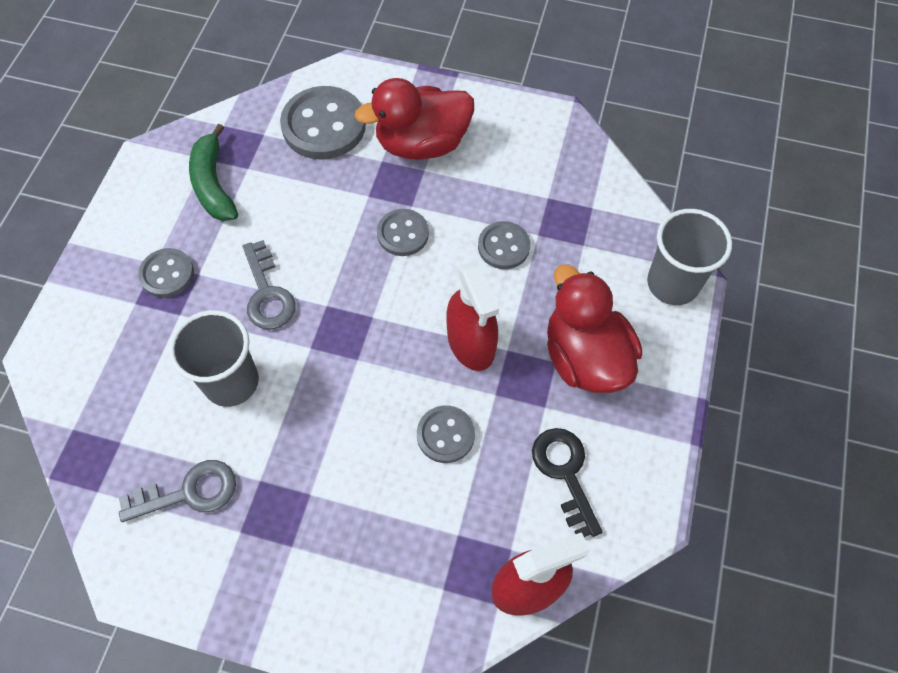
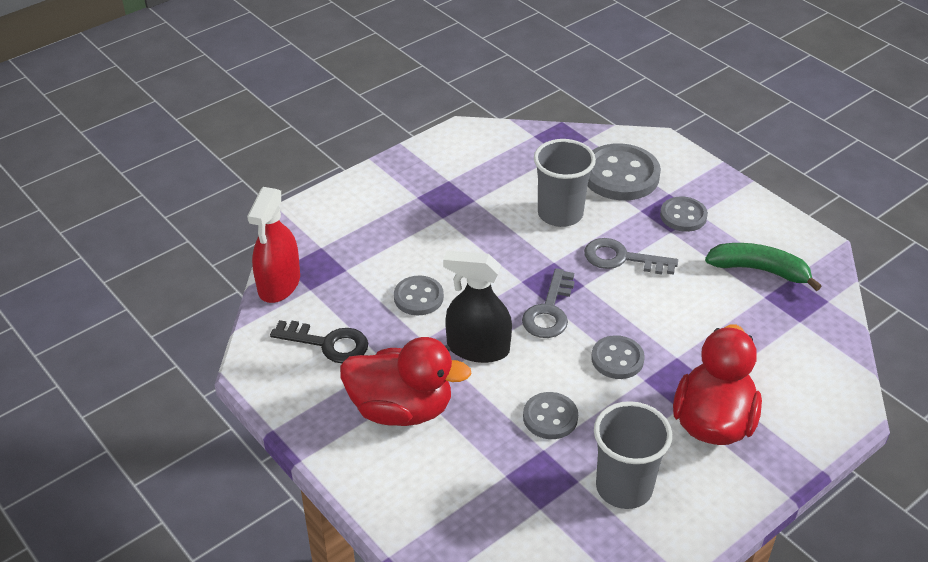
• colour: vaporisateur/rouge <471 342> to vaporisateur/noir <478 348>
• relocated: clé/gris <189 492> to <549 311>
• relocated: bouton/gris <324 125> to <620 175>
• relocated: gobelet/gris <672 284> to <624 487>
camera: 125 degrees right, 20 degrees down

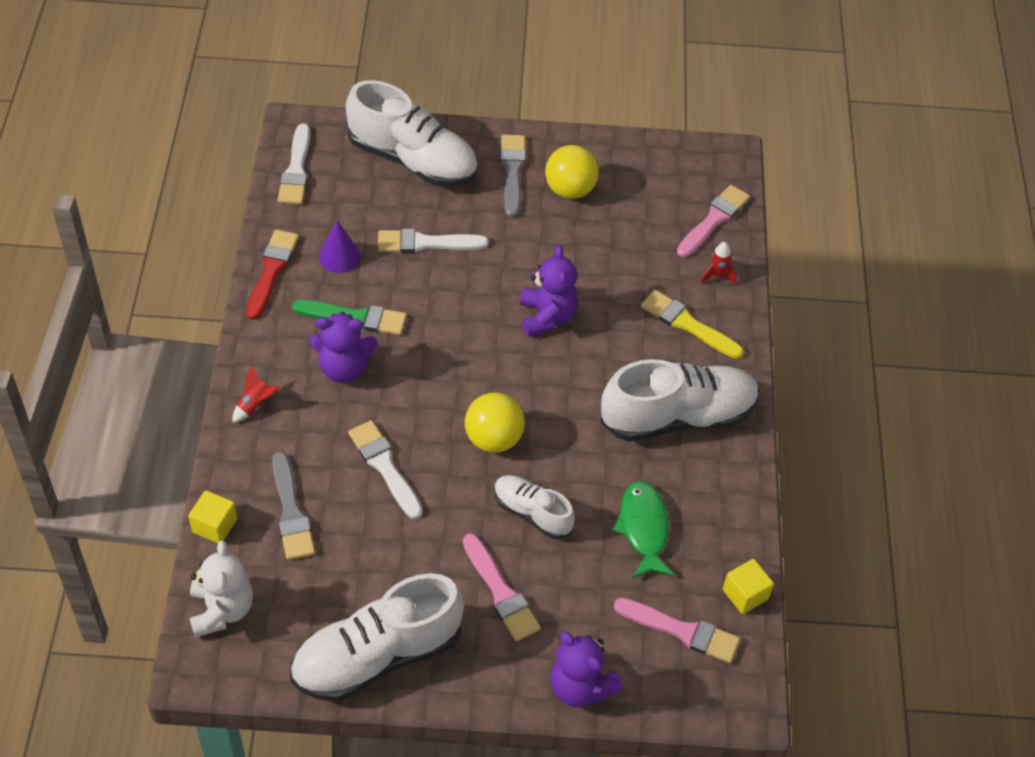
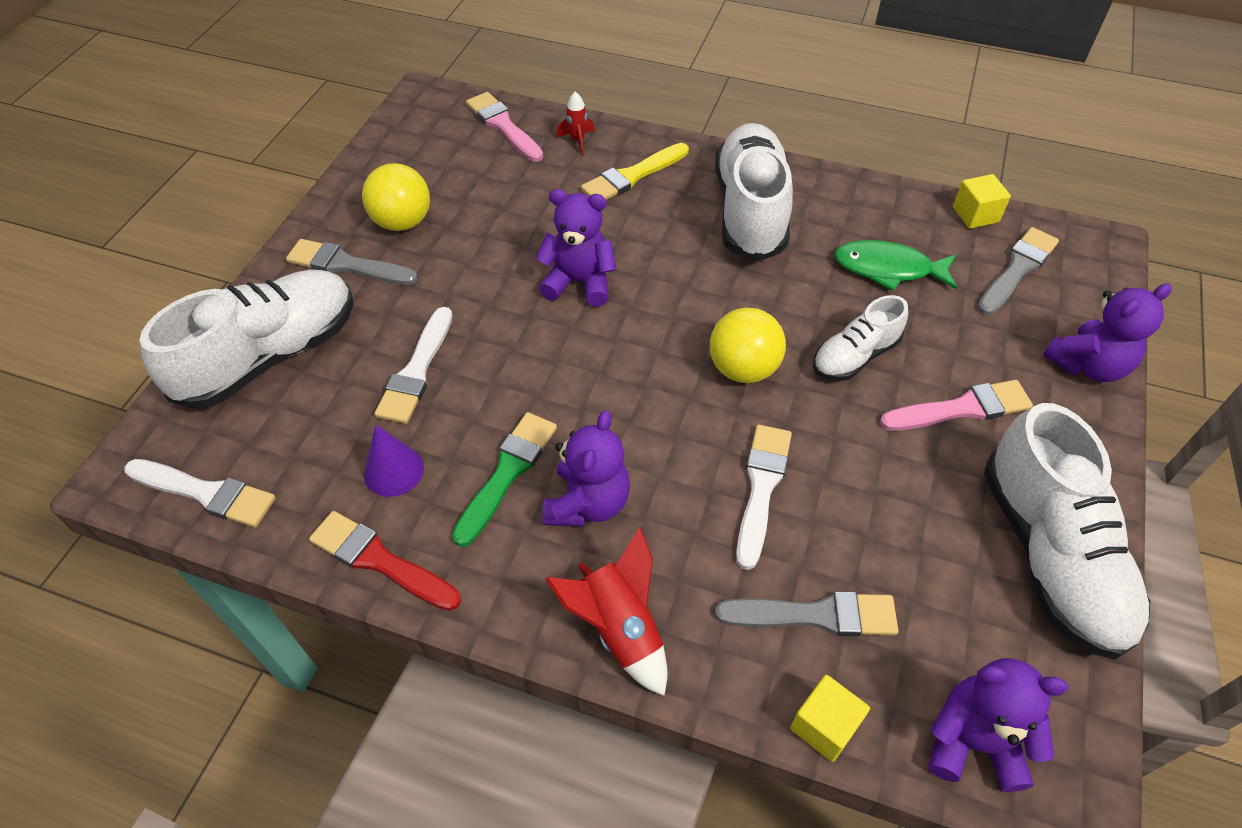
• size: fusée/rouge <255 405> = <619 628> x1.76
• spun: pinceau/blanc <384 467> = <761 488> 120 degrees clockwise
• colour: ours en peluche/blanc <222 610> to ours en peluche/violet <973 742>
• colour: pinceau/rose <681 631> to pinceau/gris <1017 270>
camera: 70 degrees left, 0 degrees up

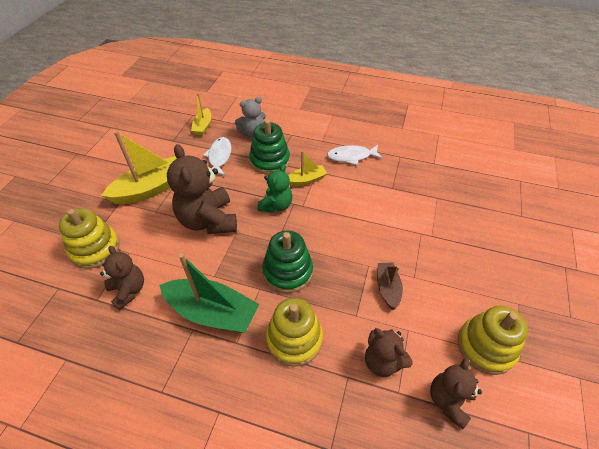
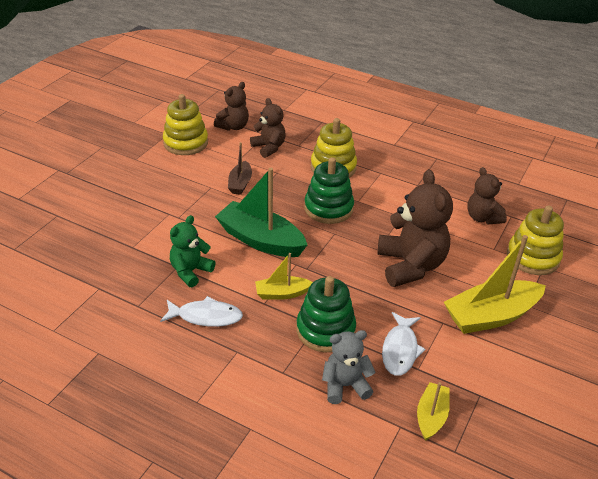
• relocated: ours en peluche/vert <276 205> to <190 271>
• relocated: bateau/vert <212 312> to <261 240>
camera: 170 degrees left, 10 degrees down

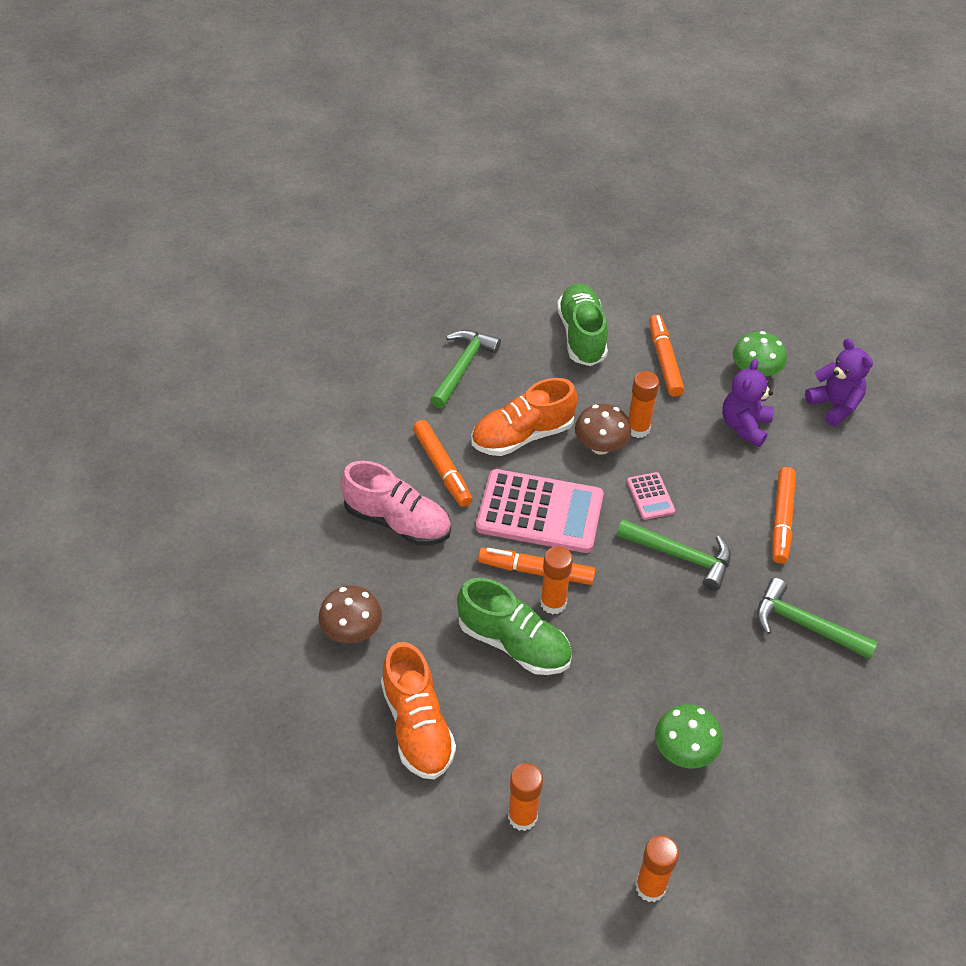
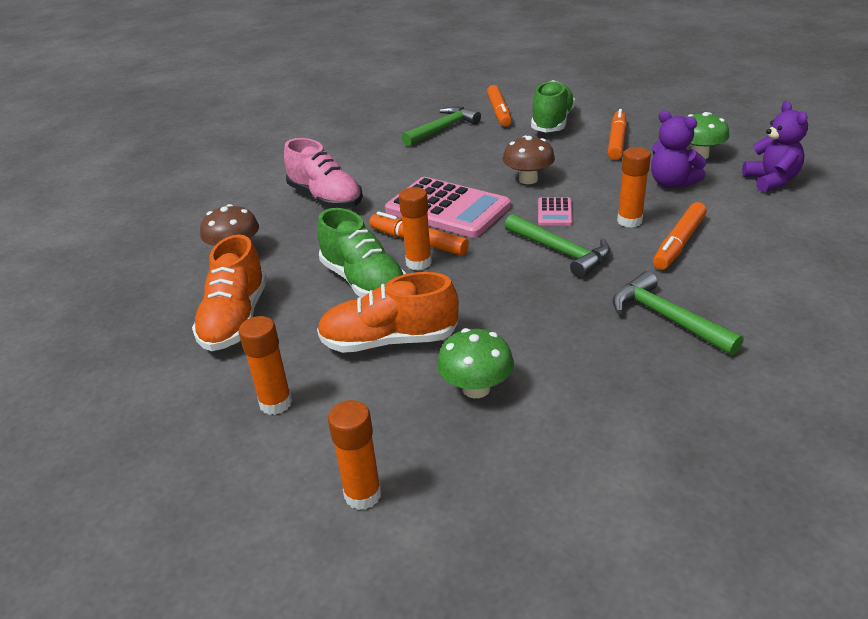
• relocated: chaussure/orange <522 435> to <389 341>
• relocated: feutre/orange <442 468> to <499 112>
• relocated: bâton de colle/orange <638 429> to <629 221>
• spun: ours en peluche/violet <744 426> = <671 183> 90 degrees counterclockwise
camera: 25 degrees right, 15 degrees down

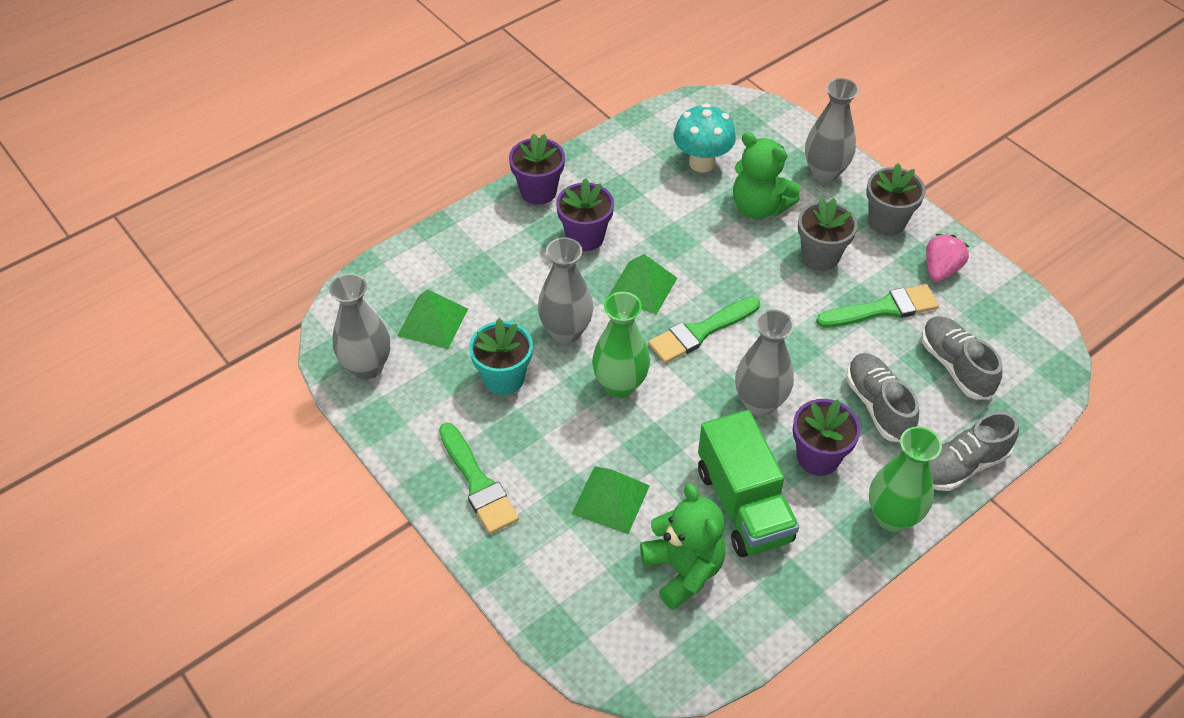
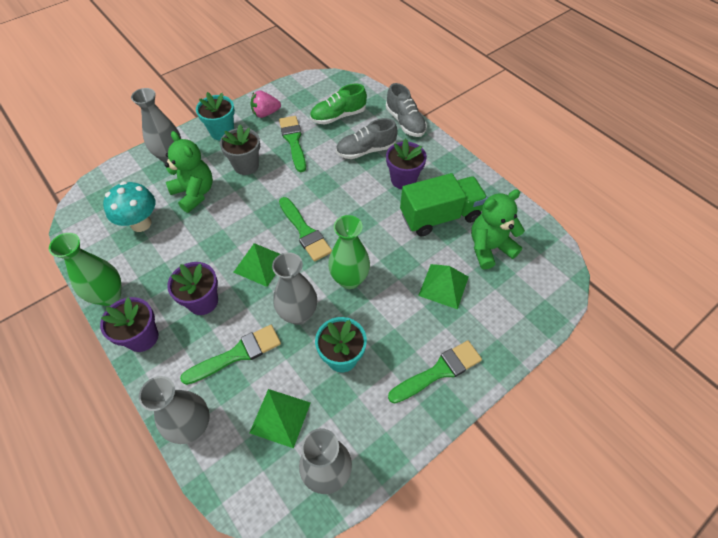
• relocated: vase/vert <892 517> to <109 296>
• relocated: vase/gris <759 402> to <193 426>
• spun: ours en peluche/vert <759 207> = <194 193> 75 degrees counterclockwise
• appeared: pinceau/vert <237 354>
• colour: pot de fleurs/gris <886 222> to pot de fleurs/turquoise <222 132>
• spun: fraise/rose <940 270> = <265 113> 45 degrees counterclockwise
• colour: chaussure/gris <955 366> to chaussure/vert <338 116>
camera: 90 degrees left, 5 degrees up

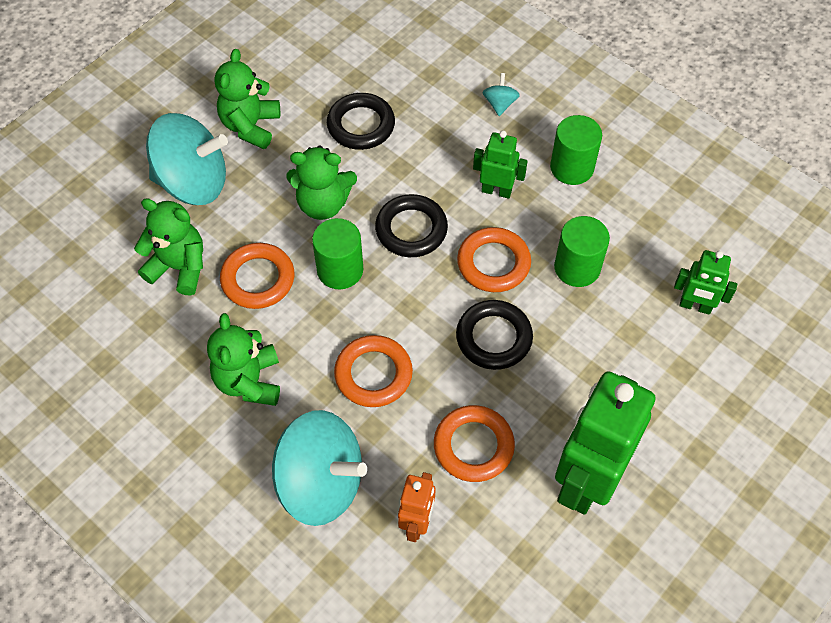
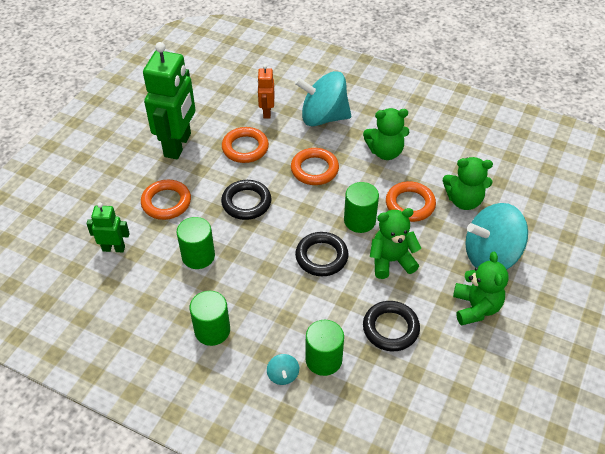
• relocated: anneau/orange <493 263> to <166 202>
• appeared: cylindre/vert <323 359>
• spun: ours en peluche/vert <249 381> = <385 152> 105 degrees clockwise
• missing: robot/vert <496 190>
camera: 165 degrees right, 10 degrees down

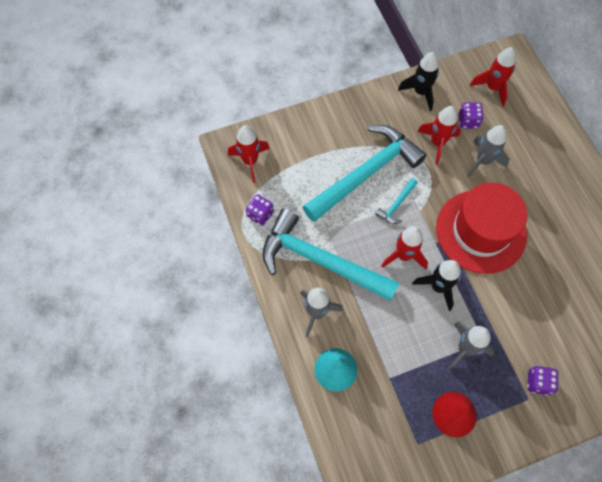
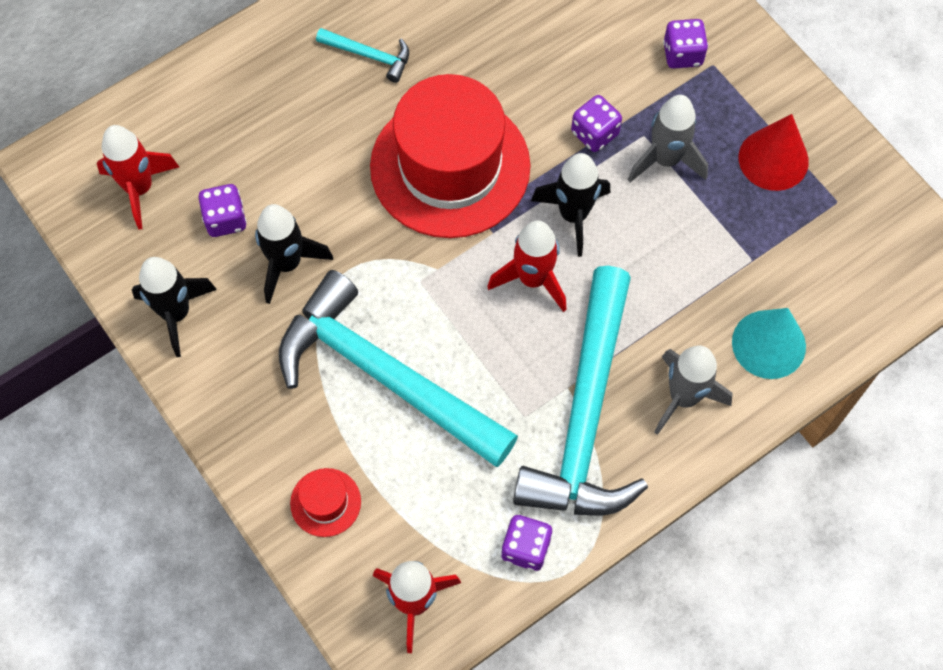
• colour: fusée/rouge <437 143> to fusée/noir <287 264>
• appeared: chapeau/rouge <325 502>
• relocated: marteau/turquoise <396 205> to <369 55>
• appeared: dé/violet <594 133>
• missing: fusée/gris <482 161>
camera: 105 degrees left, 0 degrees up

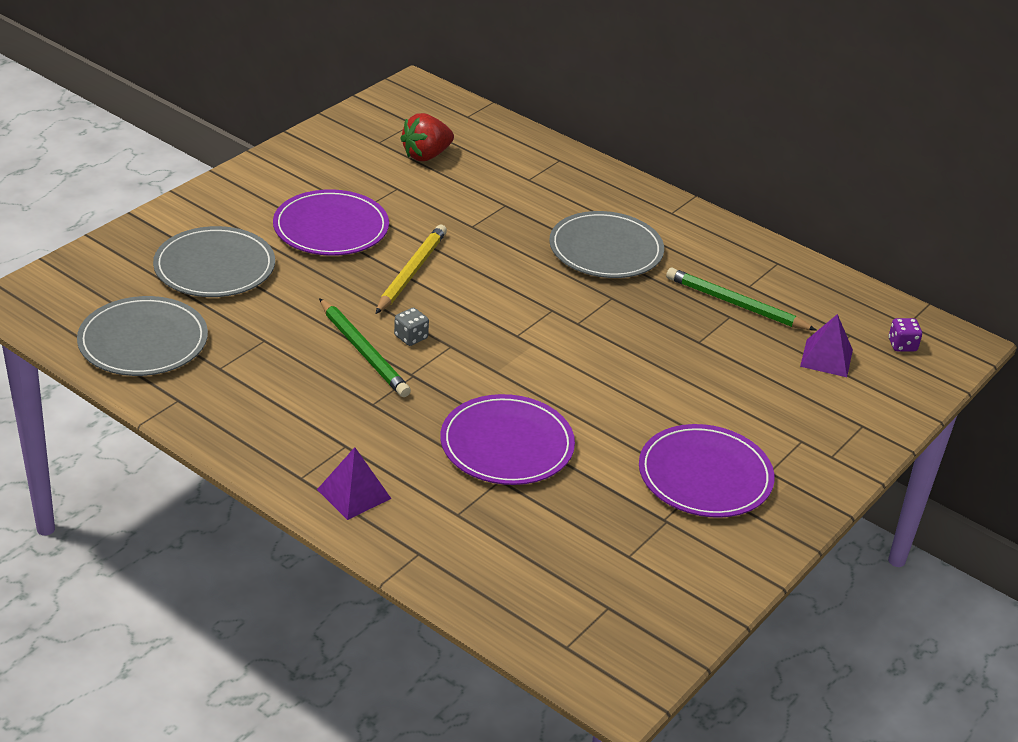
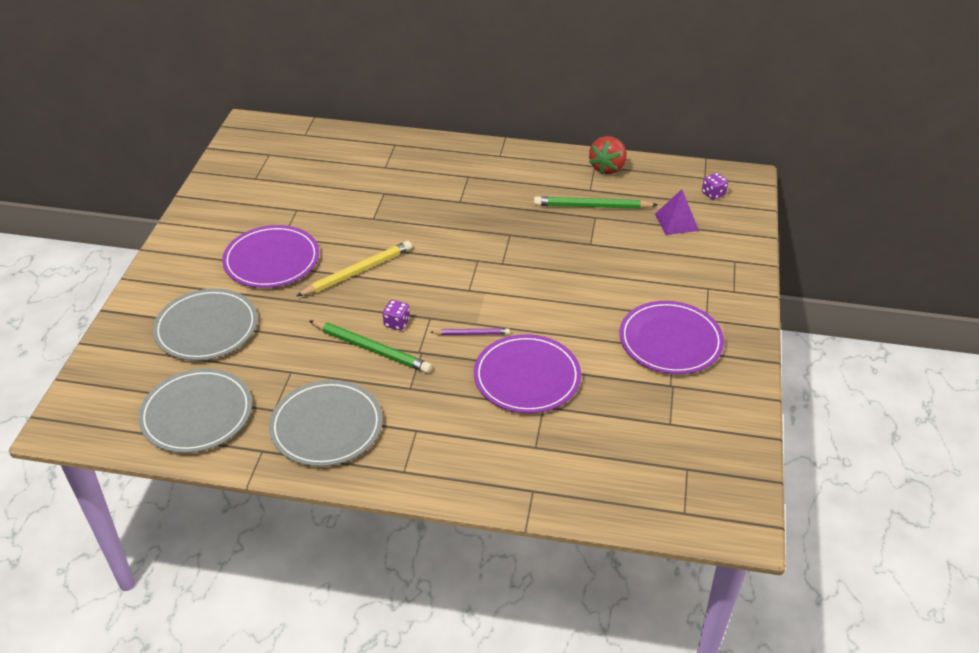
• relocated: assiette/gris <606 250> to <326 426>
• spun: crayon/jaune <411 272> = <357 271> 60 degrees clockwise
• colour: dé/gris <411 337> to dé/violet <397 323>
• appeared: crayon/violet <472 333>
• relocated: fraise/rouge <426 155> to <608 168>
• missing: pyramide/violet <354 494>
camera: 25 degrees left, 5 degrees up

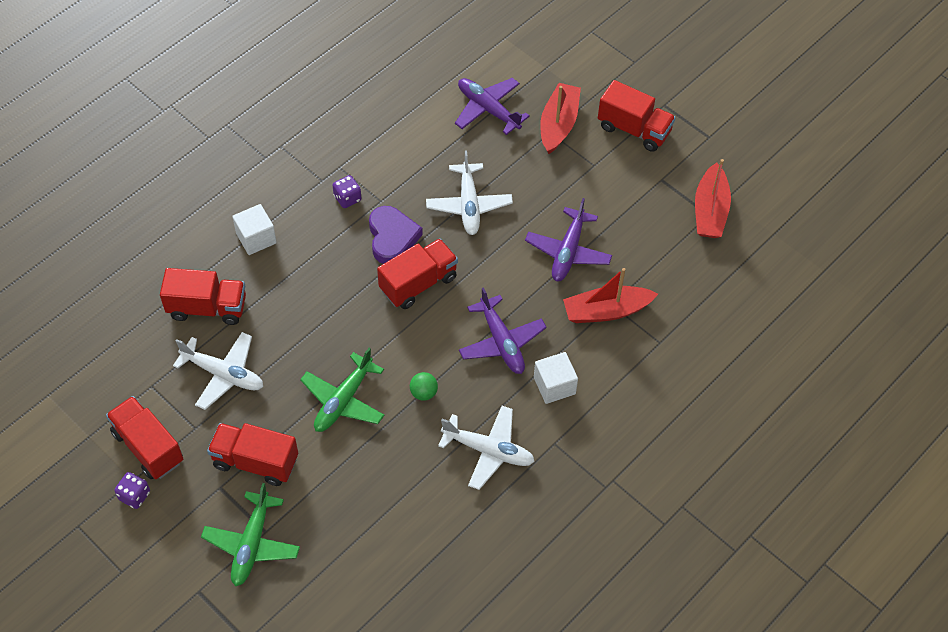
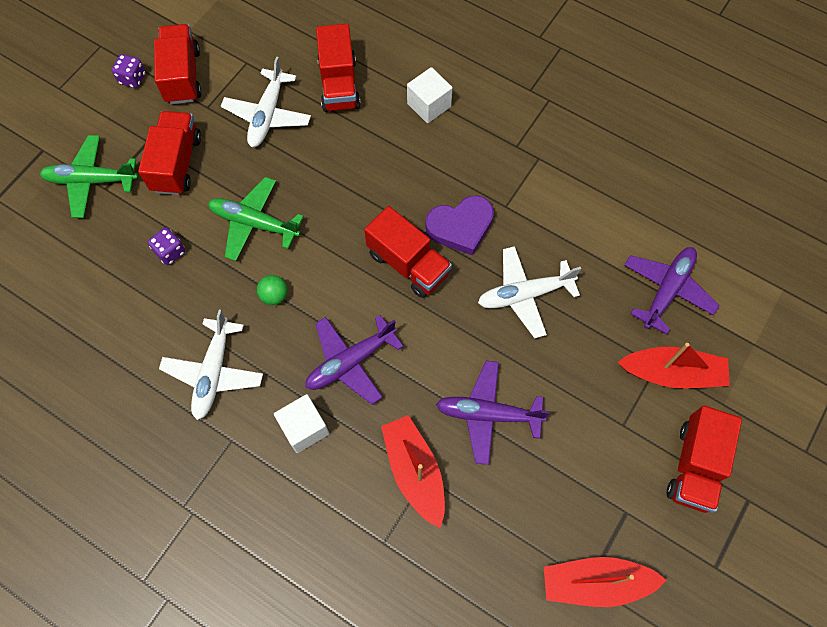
• relocated: dé/violet <347 198> to <170 252>
• spun: camion/rouge <148 447> = <182 76> 45 degrees counterclockwise
camera: 80 degrees right, 10 degrees up

